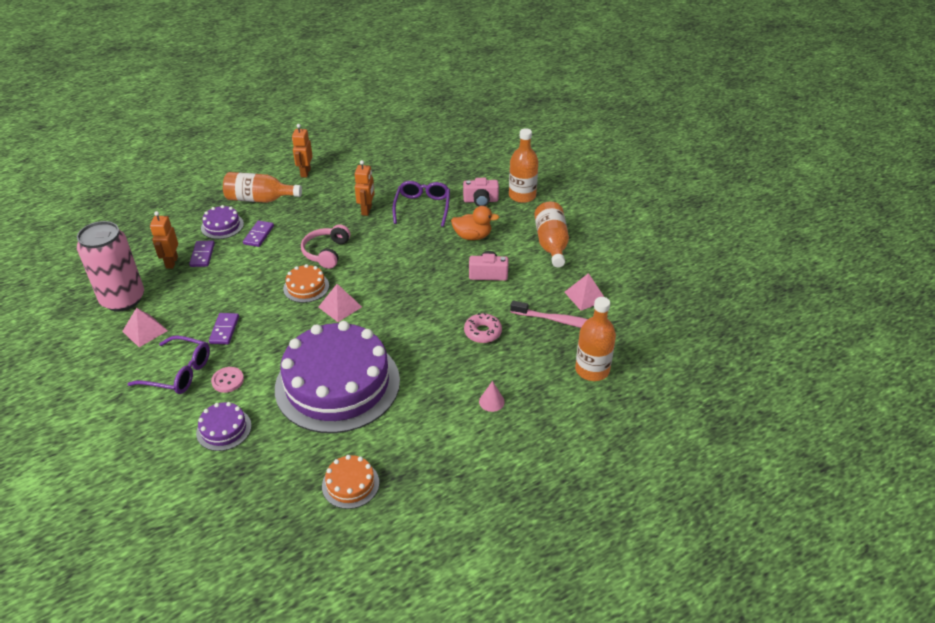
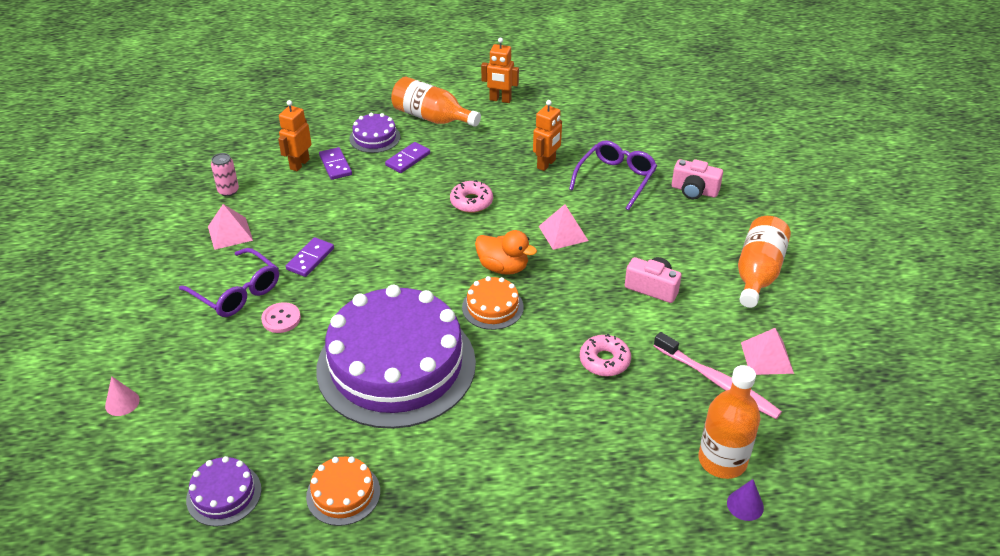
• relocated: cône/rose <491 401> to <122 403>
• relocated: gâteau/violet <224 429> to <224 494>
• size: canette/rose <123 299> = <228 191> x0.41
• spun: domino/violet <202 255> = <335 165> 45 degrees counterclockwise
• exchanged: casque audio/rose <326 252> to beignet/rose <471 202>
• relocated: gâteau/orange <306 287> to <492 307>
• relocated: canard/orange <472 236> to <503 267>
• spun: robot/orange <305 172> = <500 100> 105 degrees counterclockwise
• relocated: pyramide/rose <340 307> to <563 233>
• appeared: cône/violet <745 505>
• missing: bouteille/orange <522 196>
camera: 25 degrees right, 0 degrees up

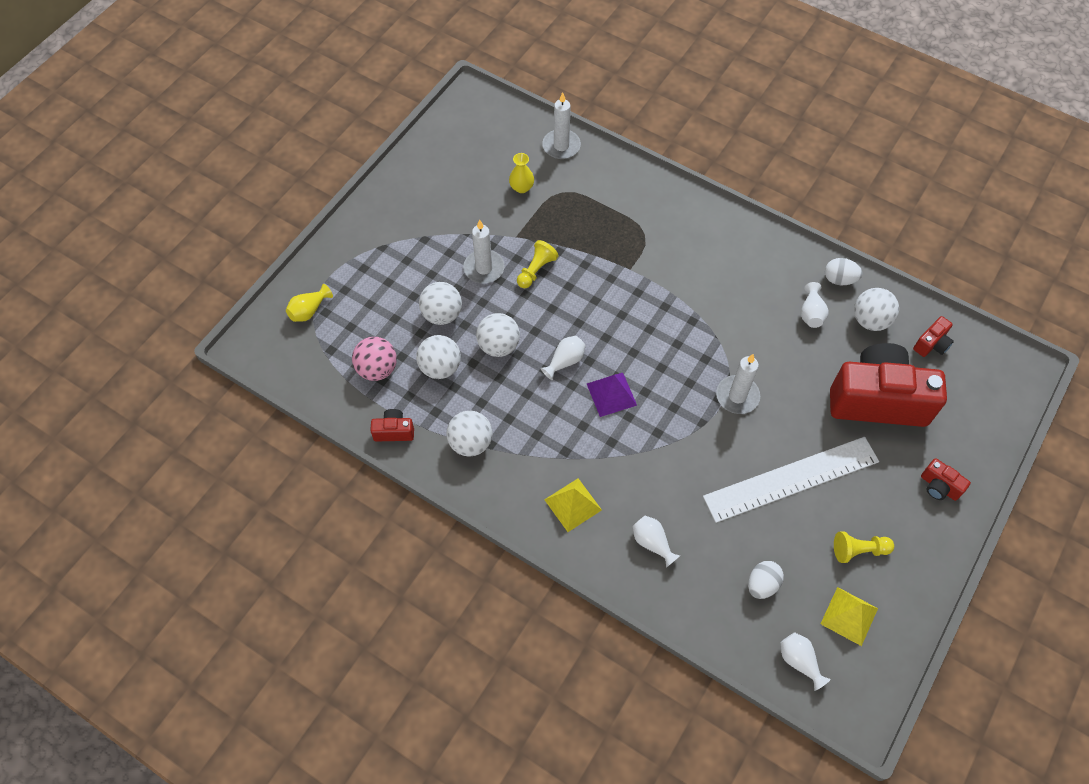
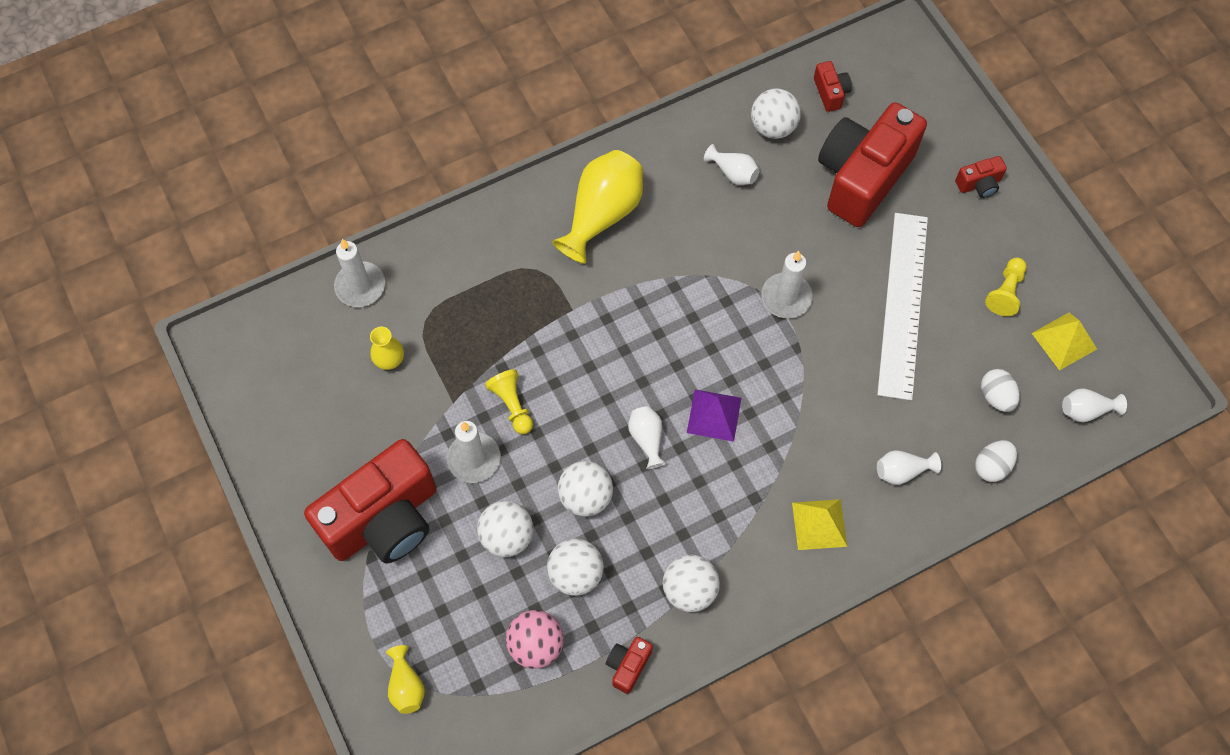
• appeared: appareil photo/rouge <384 519>
• appeared: vase/jaune <602 214>
• relocated: œuf/blanc <839 279> to <991 466>
camera: 60 degrees left, 5 degrees up

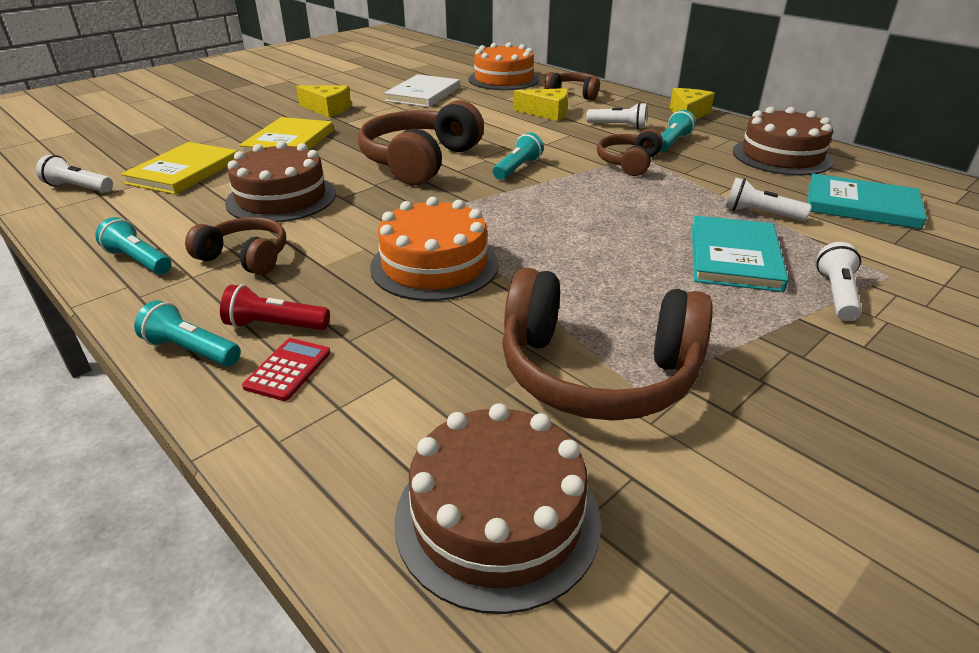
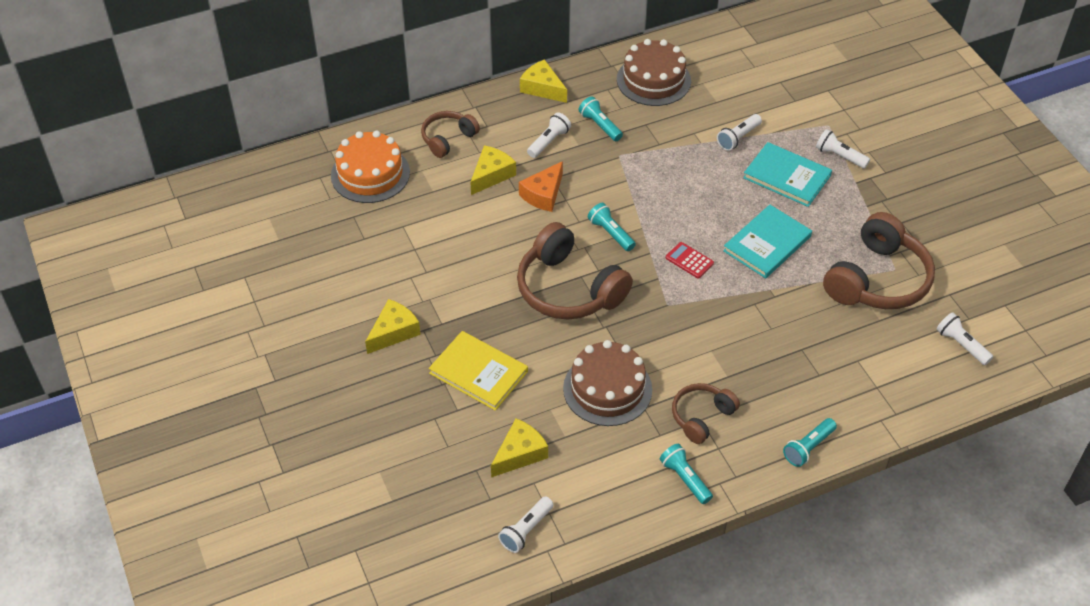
• exchanged: livre/jaune <184 171> to fromage/jaune <520 453>
• appeared: fromage/orange <543 194>
• spun: lampe de poche/turquoise <139 261> = <685 479> 90 degrees clockwise
• relocated: calculatrice/rouge <288 369> to <689 260>
• relocated: livre/turquoise <861 205> to <767 243>
• exchanged: gâteau/marron <497 517> to lampe de poche/blanc <961 345>
• missing: lampe de poche/rouge <275 326>
• missing: gâteau/orange <434 265>
• missing: livre/blanc <423 94>
• missing: casque audio/marron <629 163>
camera: 70 degrees left, 15 degrees up

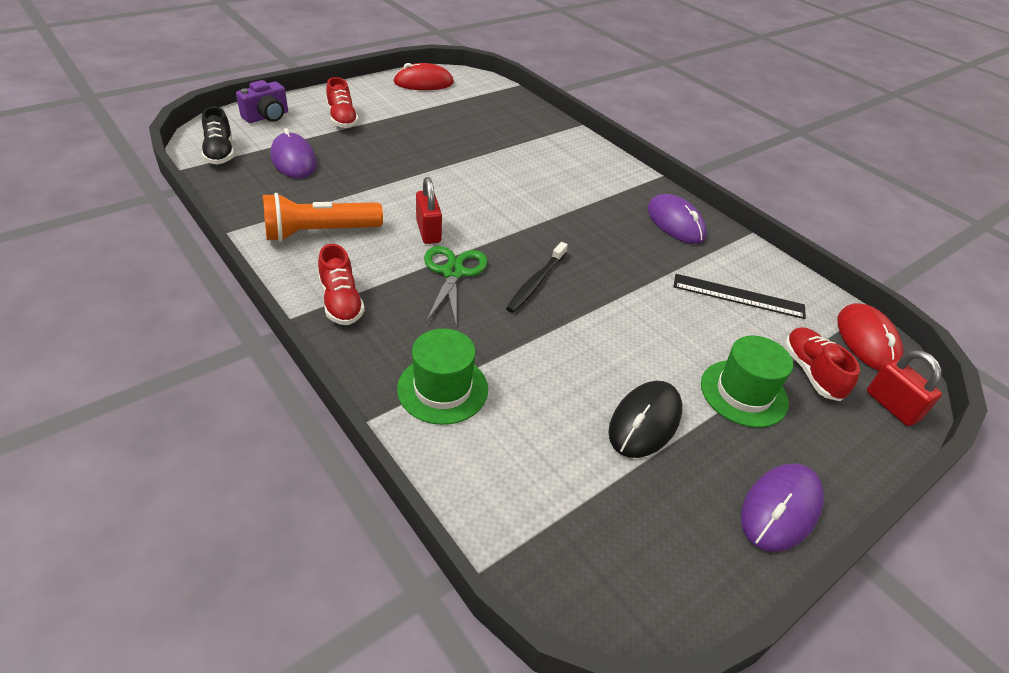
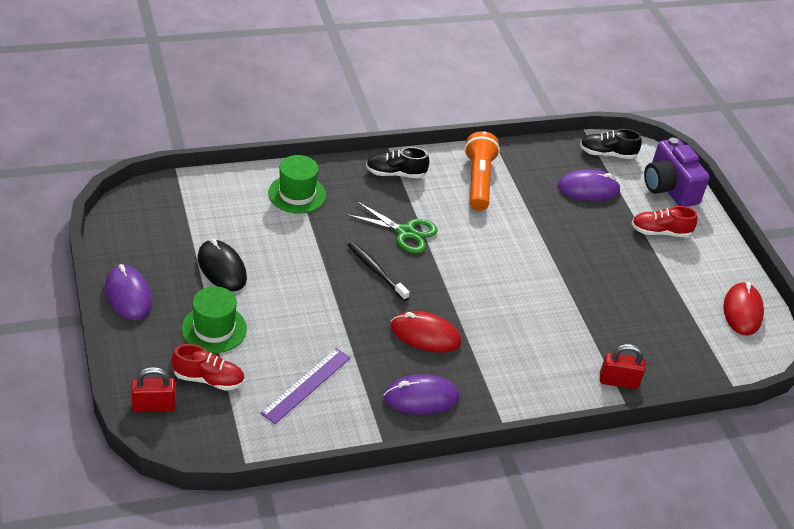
• colour: règle/noir <738 296> to règle/violet <306 385>
• colour: chaussure/rouge <341 302> to chaussure/noir <395 173>
• relocated: souris/rouge <867 340> to <425 335>
• relocated: cadenas/rouge <428 232> to <618 381>
• size: appareil photo/violet <267 117> = <669 188> x1.51
camera: 110 degrees right, 0 degrees up

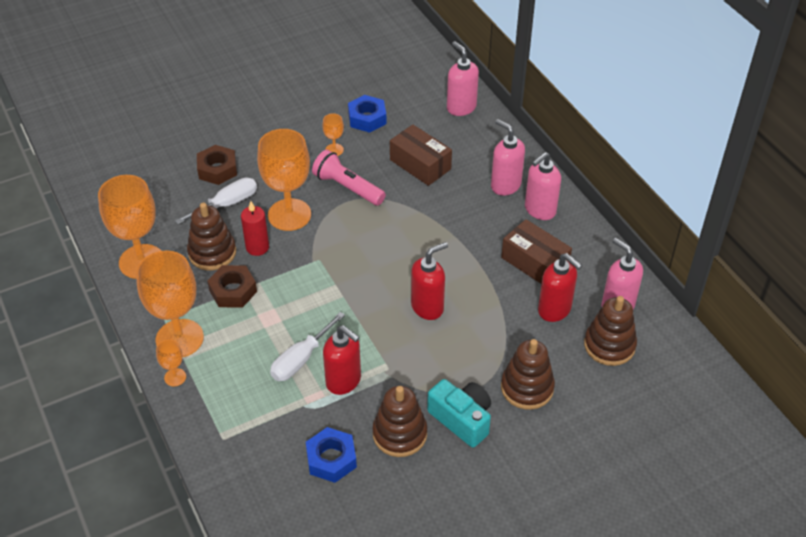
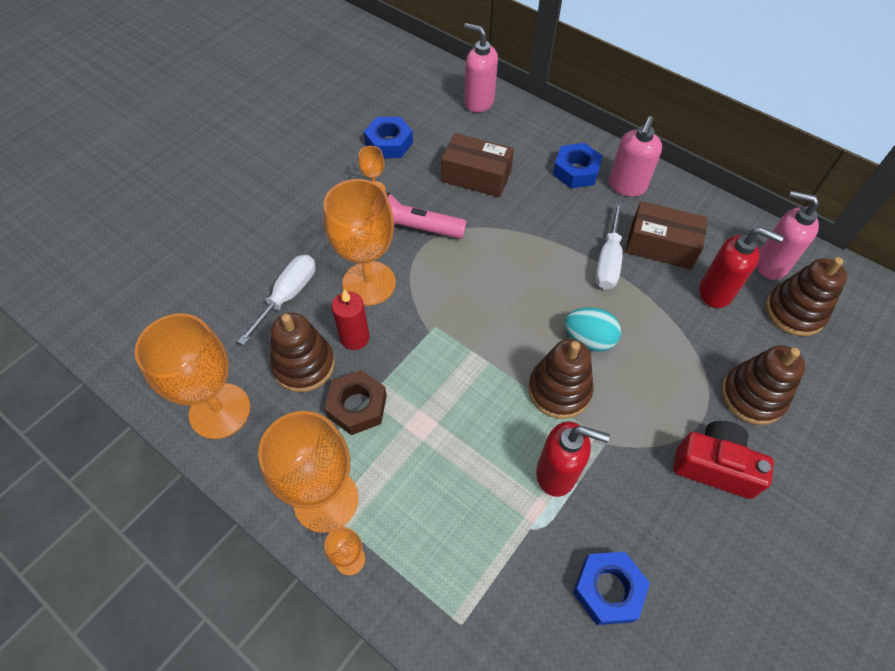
• relocated: jouet à empiler/marron <399 434> to <559 390>
• exchanged: distributeur de savon/rose <505 185> to écrou/bleu <576 171>
• exchanged: distributeur de savon/rouge <427 307> to œuf/turquoise <588 339>
• relocated: tournevis/blanc <301 359> to <608 261>
• colour: appareil photo/turquoise <462 419> to appareil photo/rouge <714 466>
• missing: écrou/marron <217 169>
camera: 25 degrees left, 10 degrees up

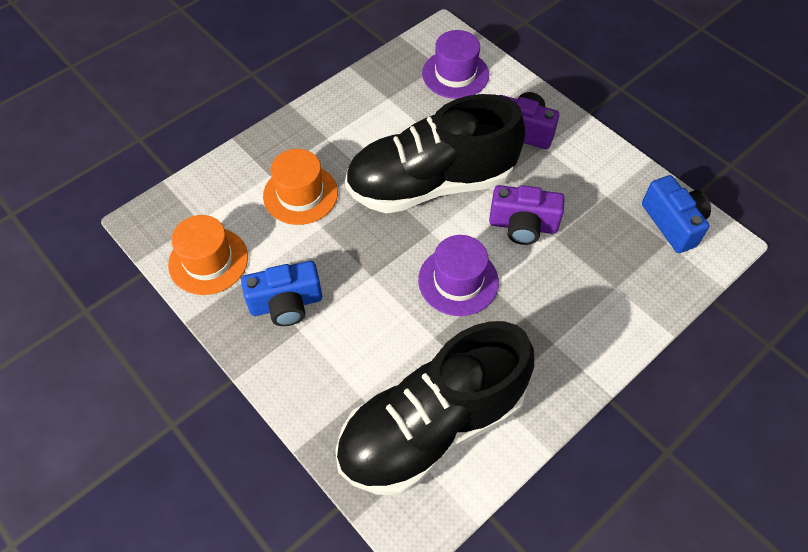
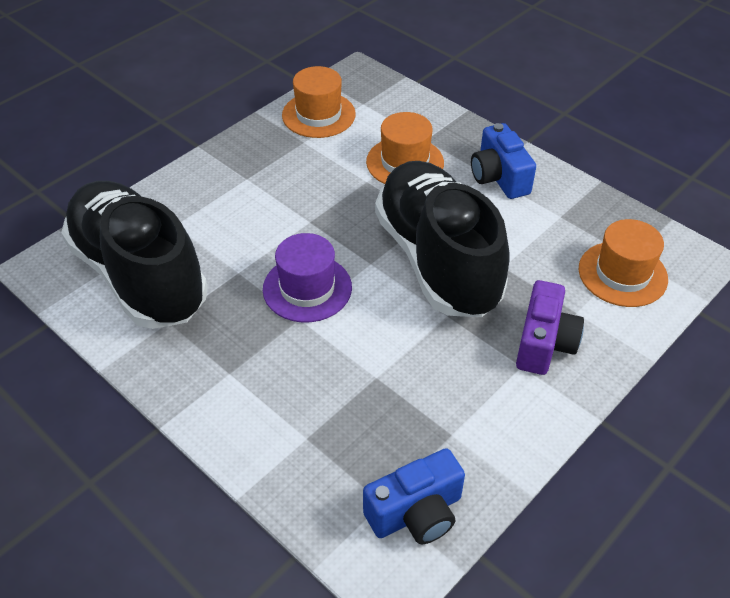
• relocated: appareil photo/bleu <286 304> to <499 177>
• colour: chapeau/violet <455 74> to chapeau/orange <622 274>
• missing: appareil photo/violet <523 225>
camera: 85 degrees right, 10 degrees down

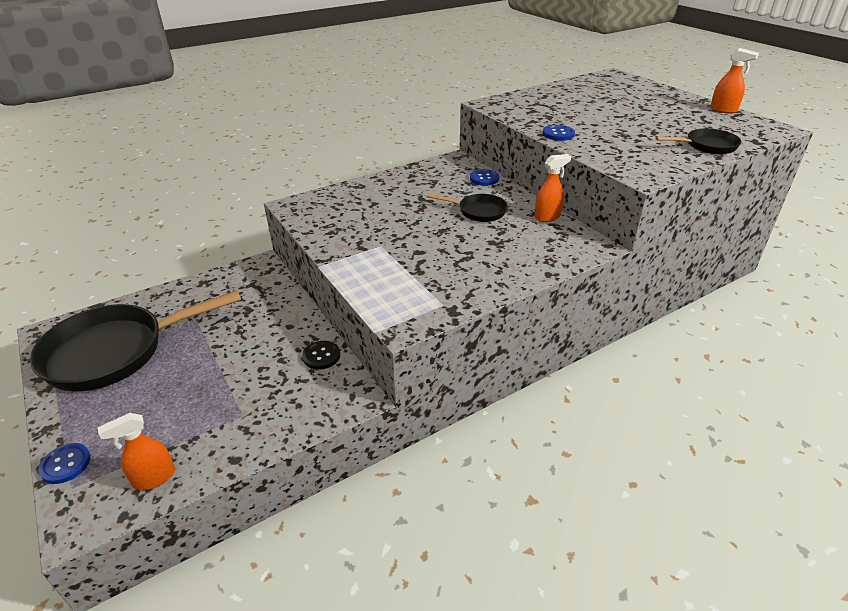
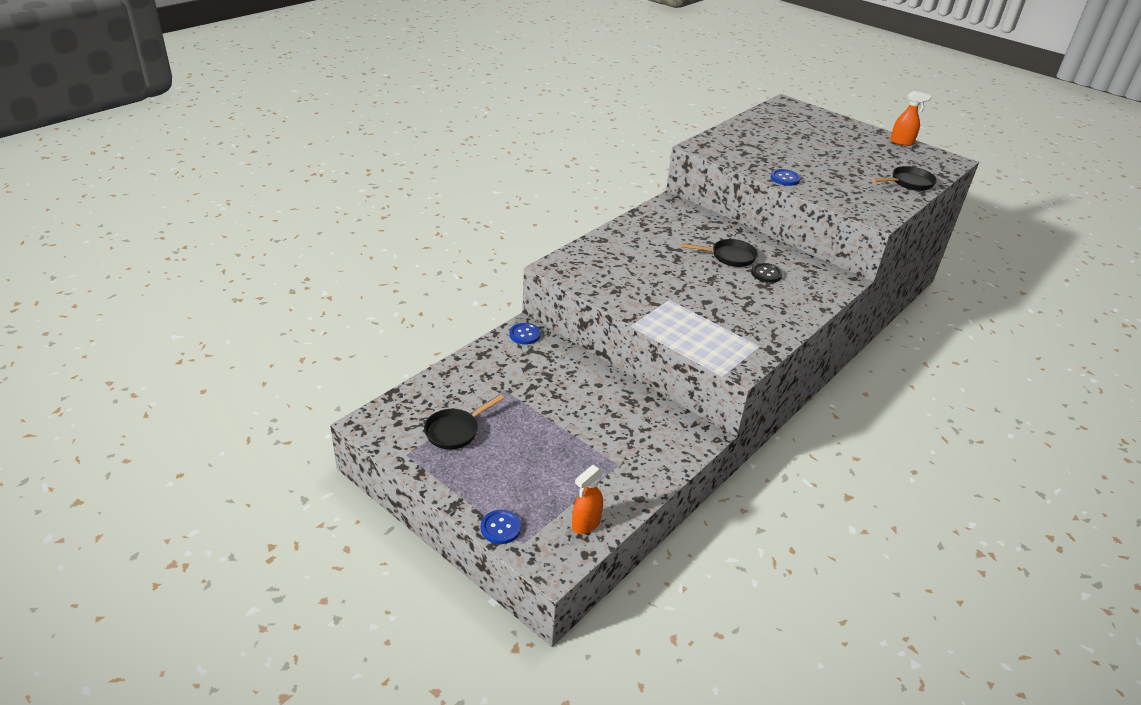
• size: poêle/noir <116 352> = <455 431> x0.48
• relocated: bouton/bleu <484 178> to <524 334>
• relocated: bouton/noir <321 356> to <766 274>
• missing: vaporisateur/orange <547 217>
camera: 20 degrees left, 0 degrees up

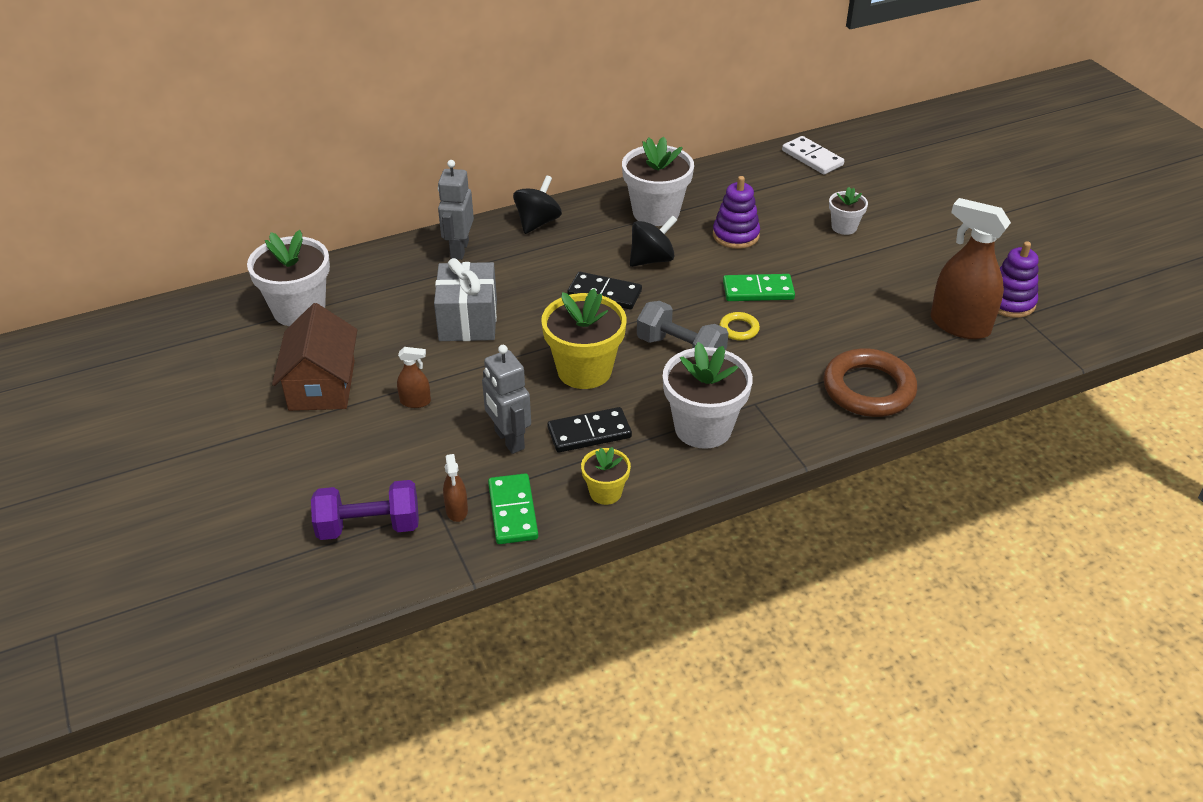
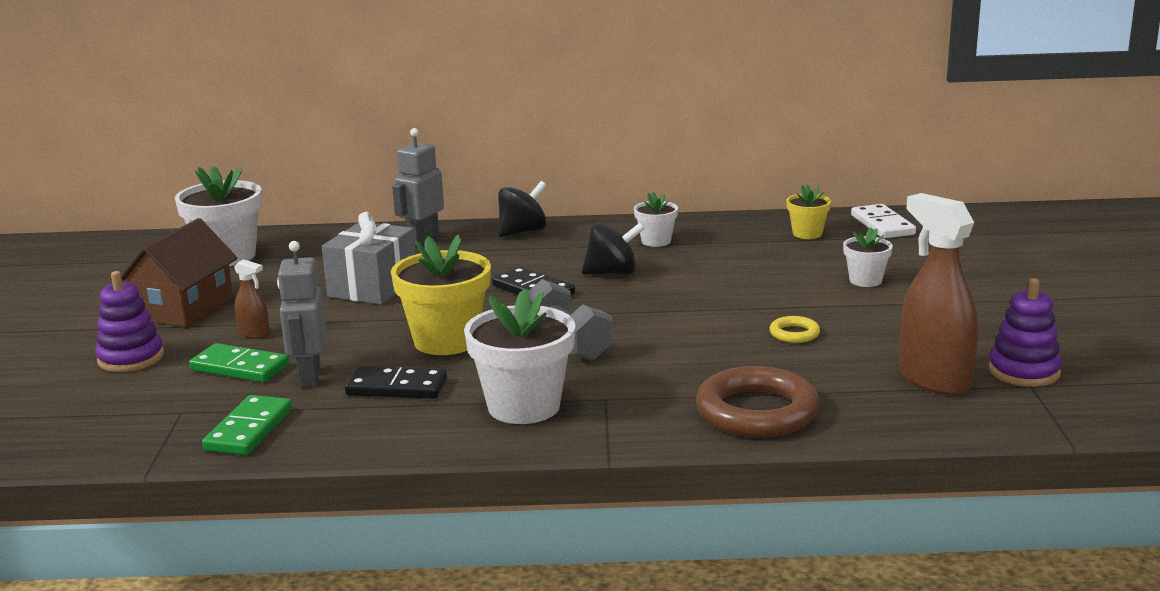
• relocated: jouet à empiler/violet <735 235> to <131 358>
• relocated: domino/vert <758 290> to <240 367>
• size: pot de fleurs/blanc <656 212> = <656 241> x0.53
• relocated: anneau/jaune <739 329> to <794 333>
• relocated: pot de fleurs/jaune <605 492> to <807 234>
• missing: haltère/violet <369 527>
• missing: vaporisateur/marron <456 510>
camera: 25 degrees right, 20 degrees down

